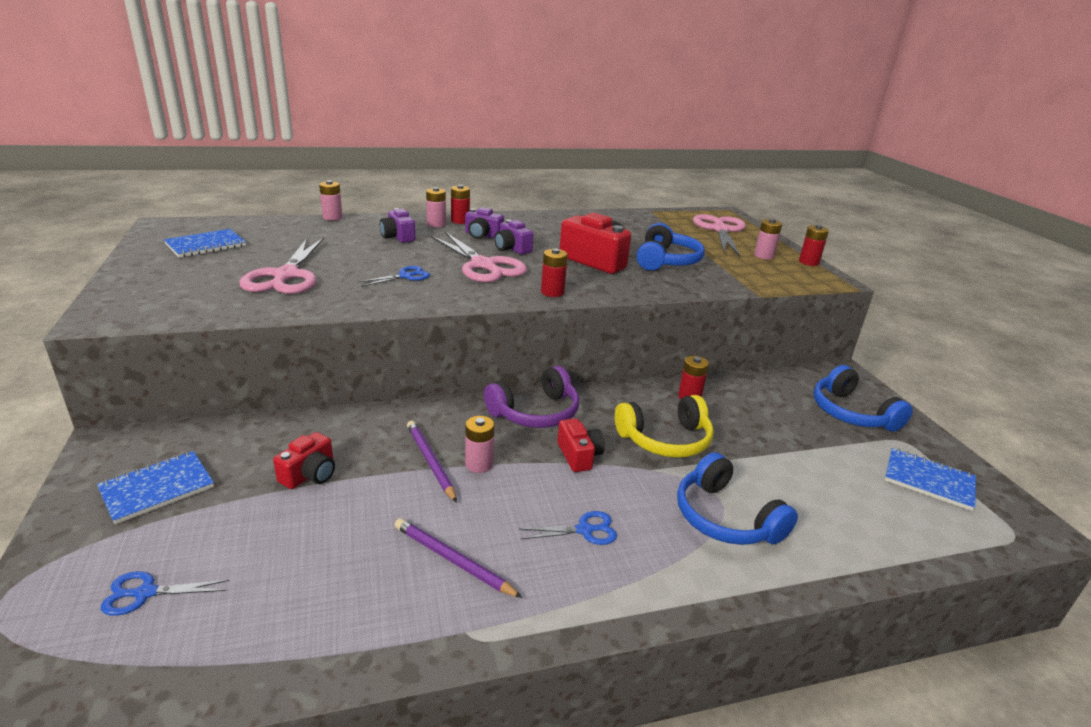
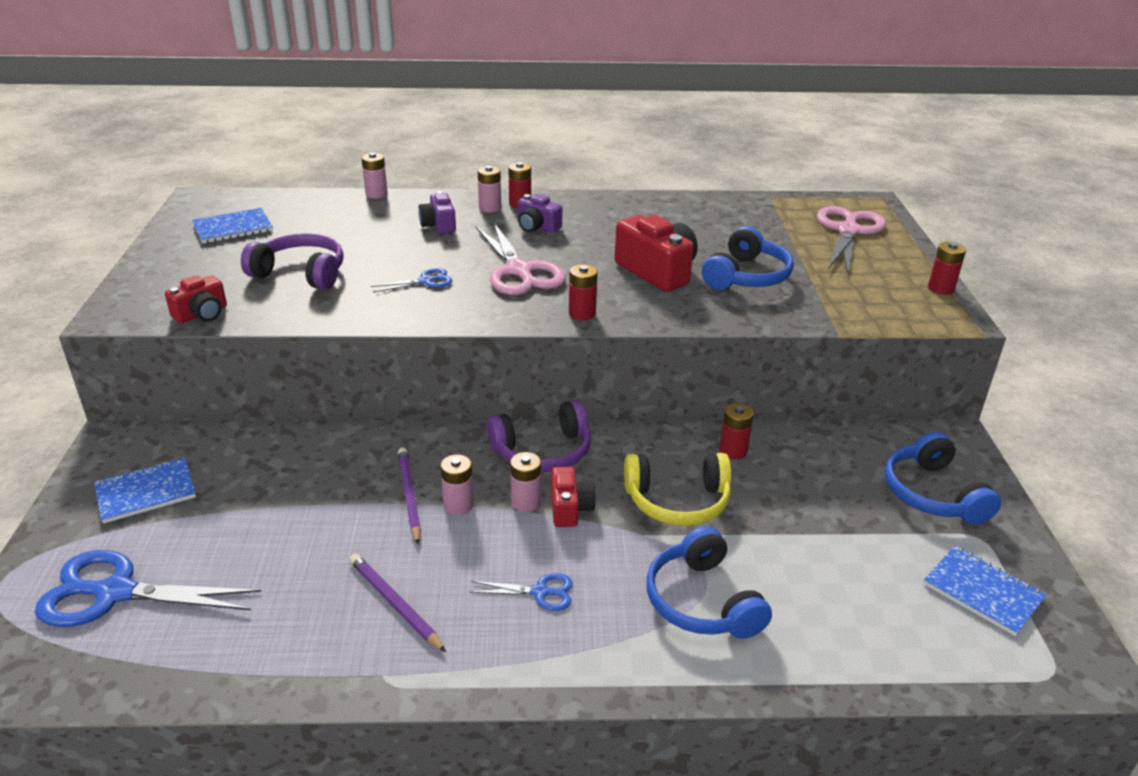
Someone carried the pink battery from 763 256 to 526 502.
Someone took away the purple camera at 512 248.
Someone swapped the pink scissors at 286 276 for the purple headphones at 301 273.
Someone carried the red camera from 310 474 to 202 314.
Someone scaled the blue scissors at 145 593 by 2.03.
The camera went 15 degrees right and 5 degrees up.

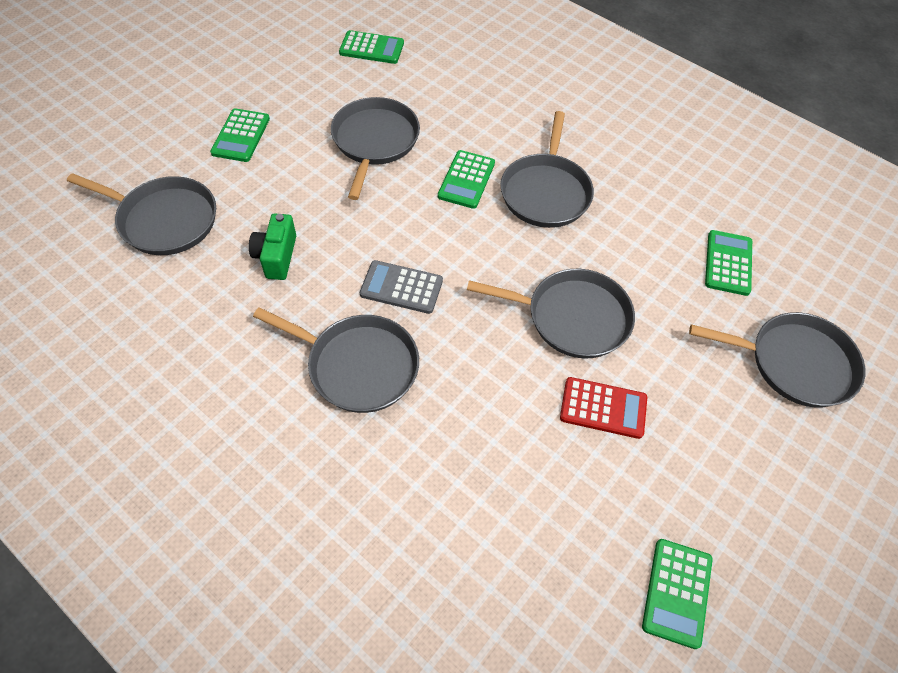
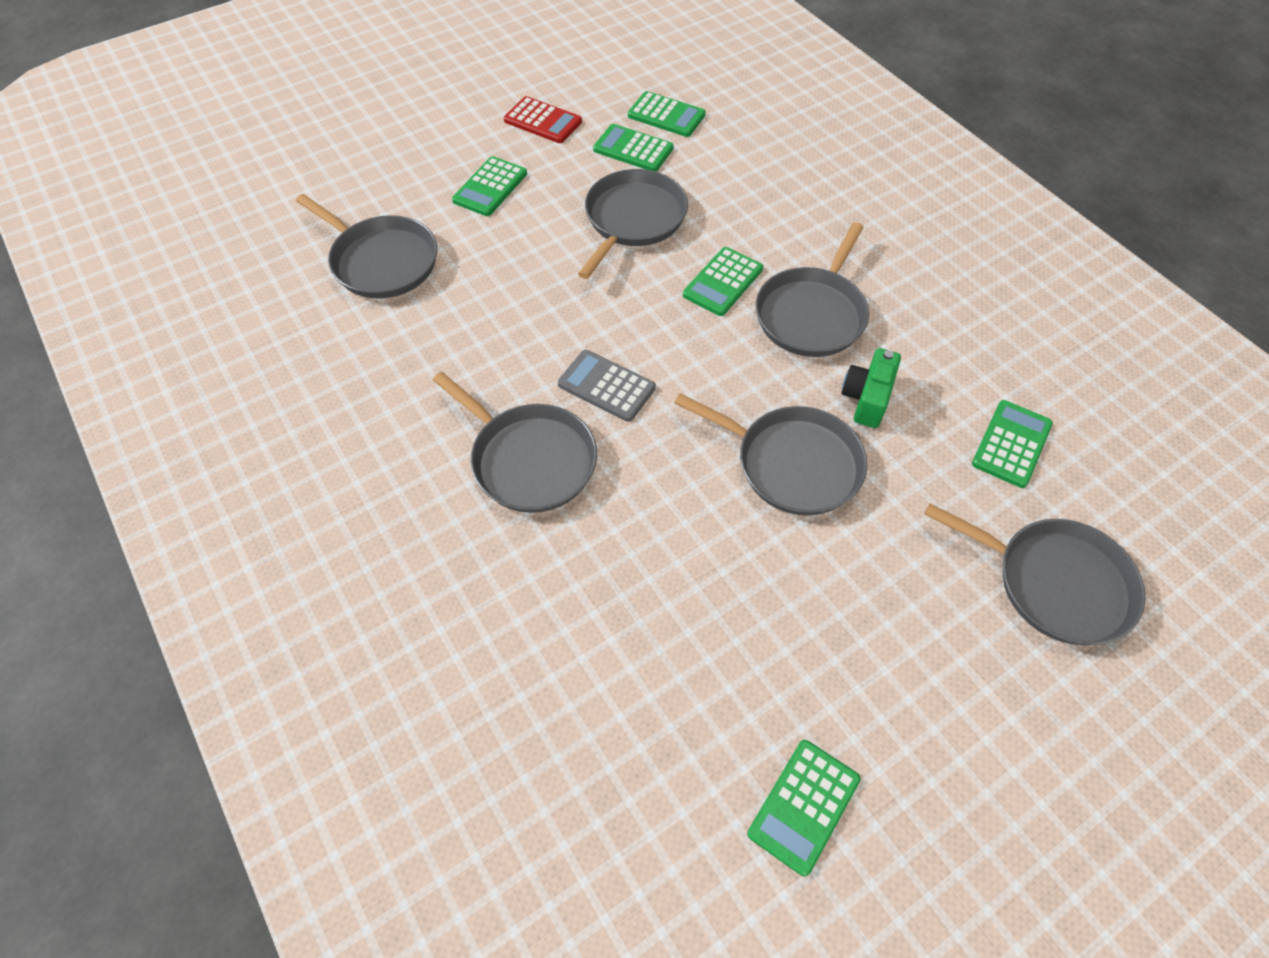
Someone carried the green camera from 276 256 to 866 398.
Someone carried the red calculator from 603 408 to 543 121.
Someone put down the green calculator at 633 149.
The camera went 20 degrees right and 0 degrees up.

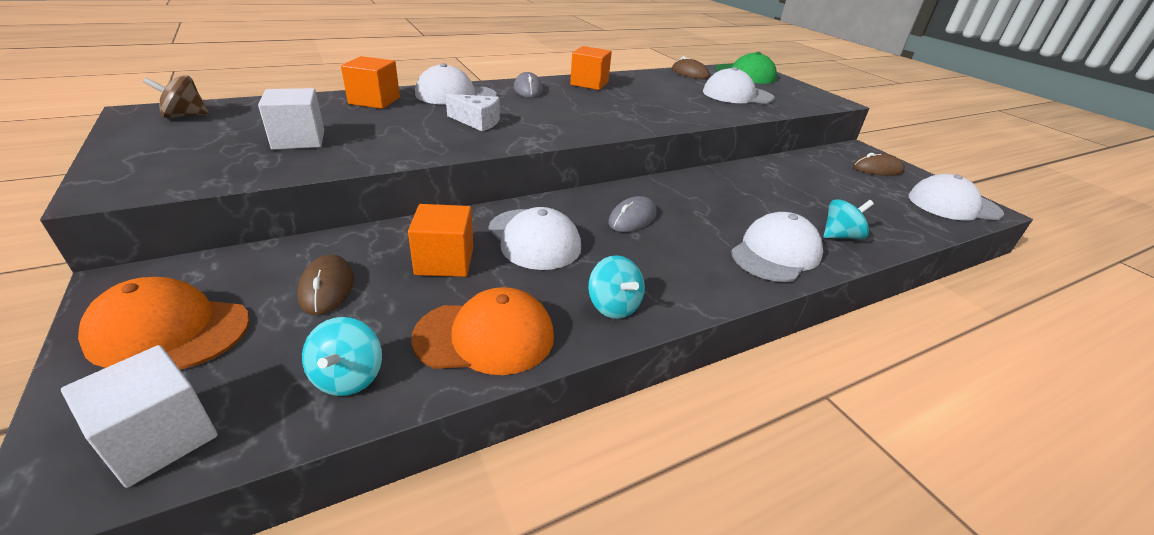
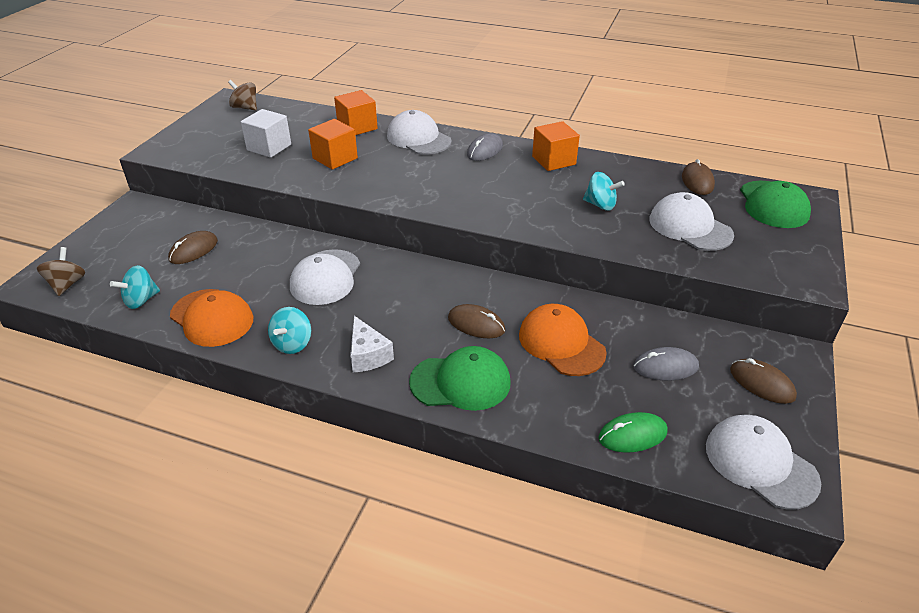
Someone carried the white cheese from 477 122 to 368 355.
Someone carried the grey mouse from 632 218 to 665 367.
Someone carried the turquoise spinning top from 840 236 to 600 205.
Someone carried the orange cube from 444 261 to 335 158.
Someone repainted the white cap at 776 253, which became the green cap at 460 382.
Someone carried the orange cap from 169 330 to 561 343.
Someone swapped the white cube at 160 438 for the brown spinning top at 67 284.
Someone put down the brown mouse at 476 324.
Someone put down the green mouse at 632 435.
The camera went 50 degrees right and 5 degrees up.

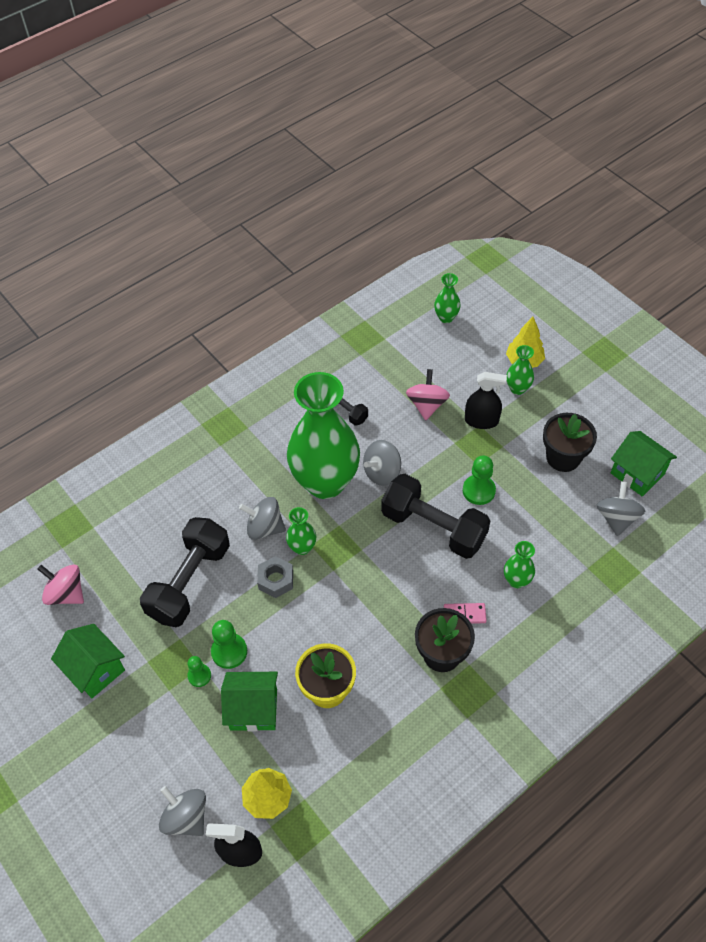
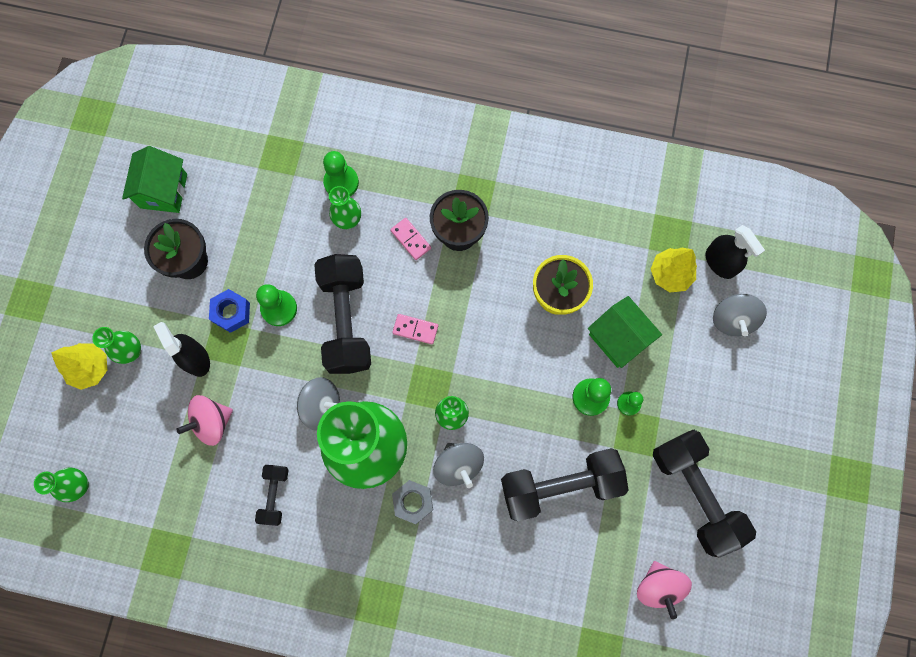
Someone took away the grey spinning top at 616 518.
Someone carried the grey nut from 276 580 to 413 502.
Someone swapped the green house at 95 670 for the black dumbbell at 695 493.
Someone put down the green pawn at 341 182.
Someone put down the blue nut at 231 312.
Someone put down the pink domino at 415 329.
The camera went 130 degrees left and 20 degrees up.

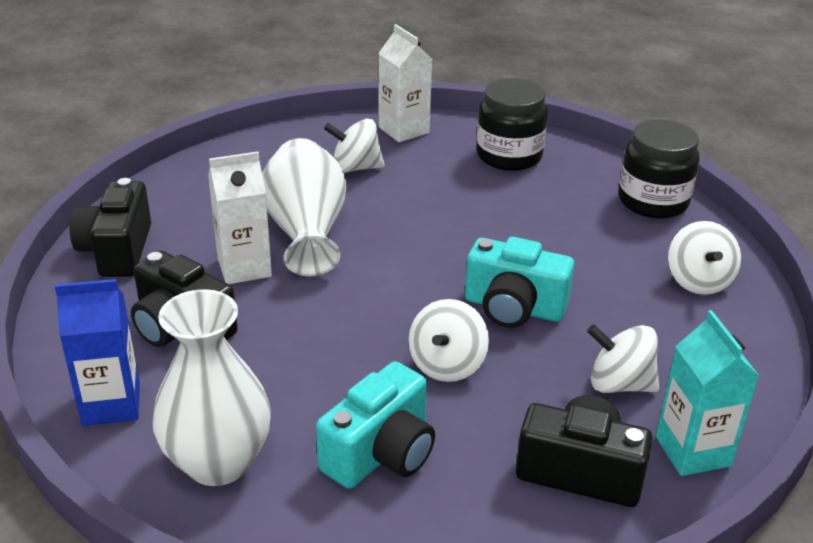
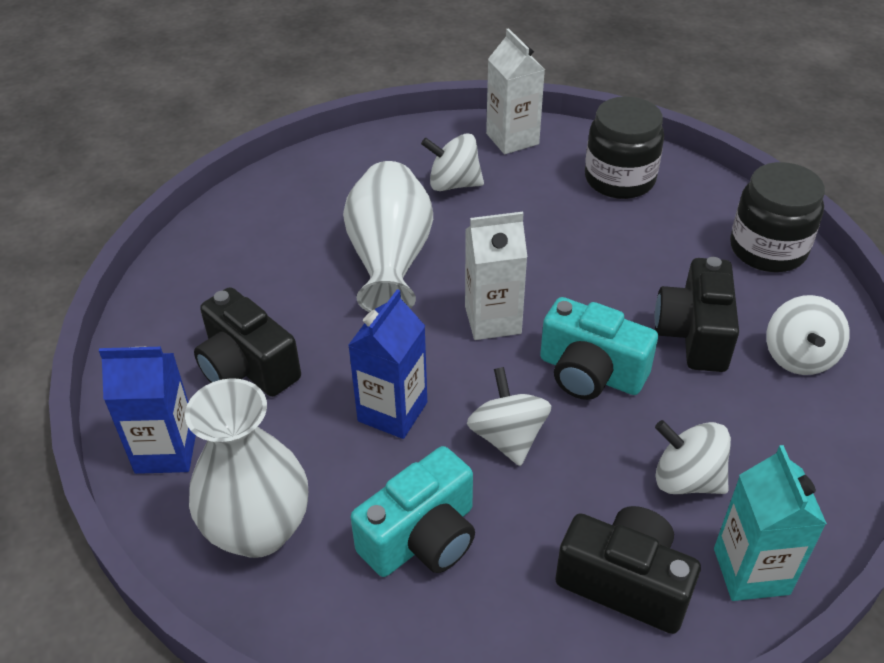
Someone carried the white carton from 244 268 to 493 320.
Someone carried the black camera from 117 250 to 694 334.
Someone rotated the white spinning top at 447 365 by 135 degrees clockwise.
Someone put down the blue carton at 392 412.
The camera went 10 degrees right and 10 degrees up.

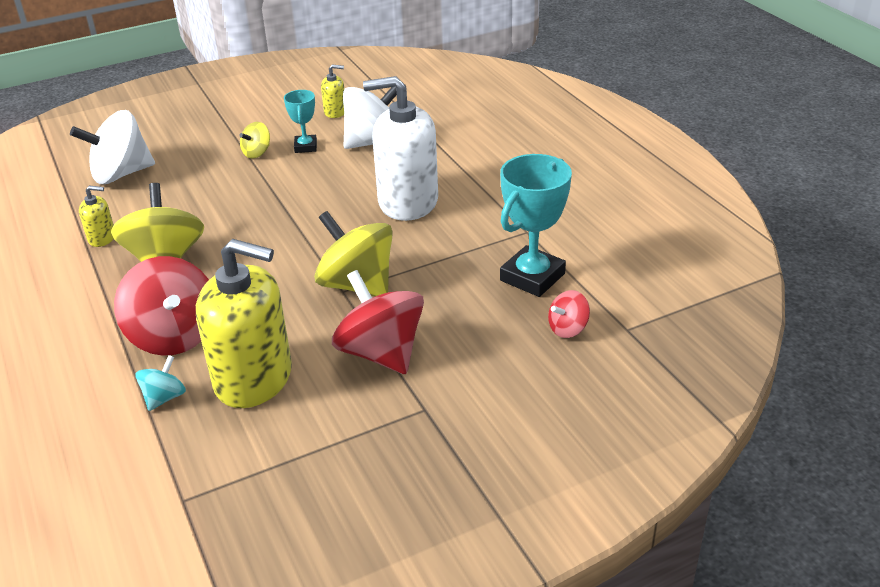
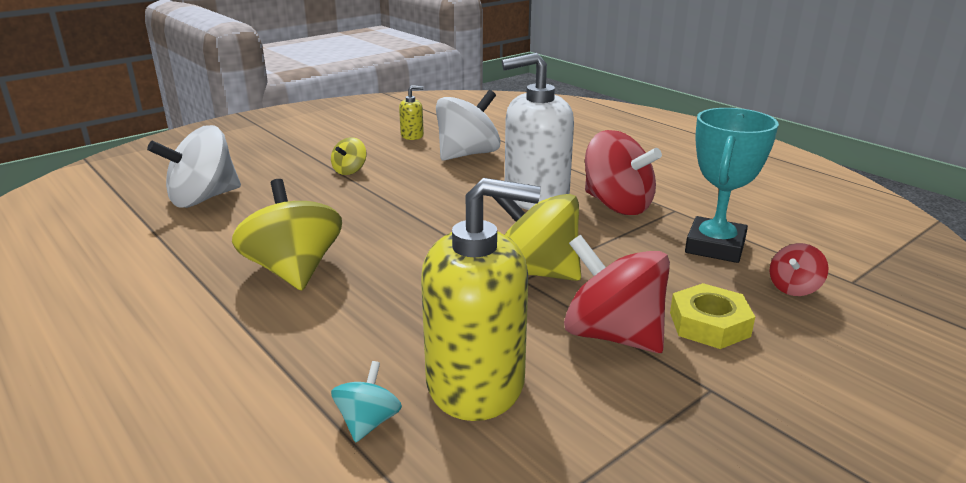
Someone took away the turquoise trophy at 305 147.
Someone took away the yellow soap dispenser at 102 238.
Someone carried the red spinning top from 174 335 to 617 205.
Someone put down the yellow nut at 709 324.
The camera went 15 degrees left and 10 degrees down.

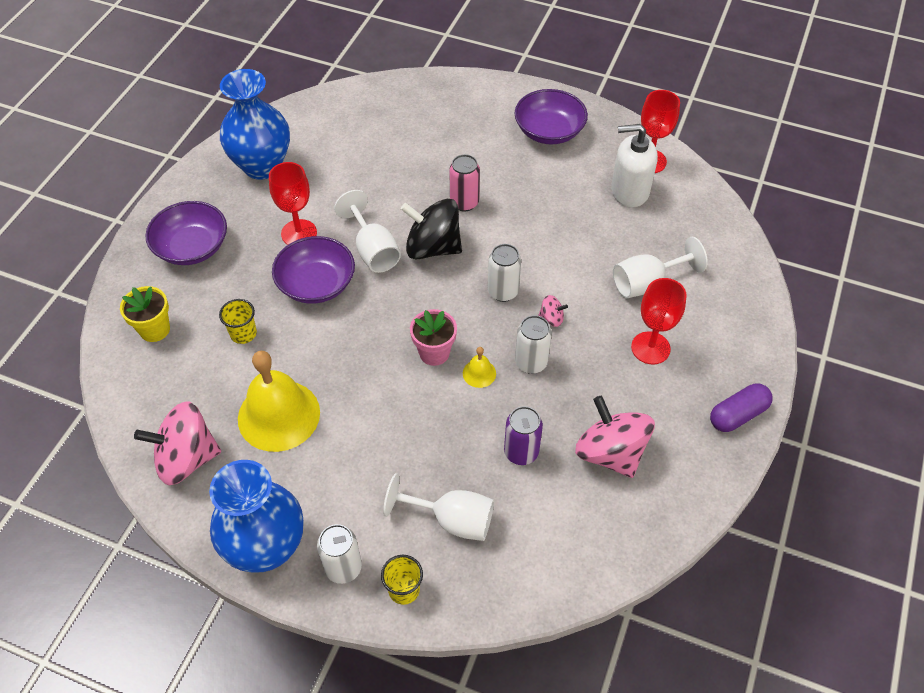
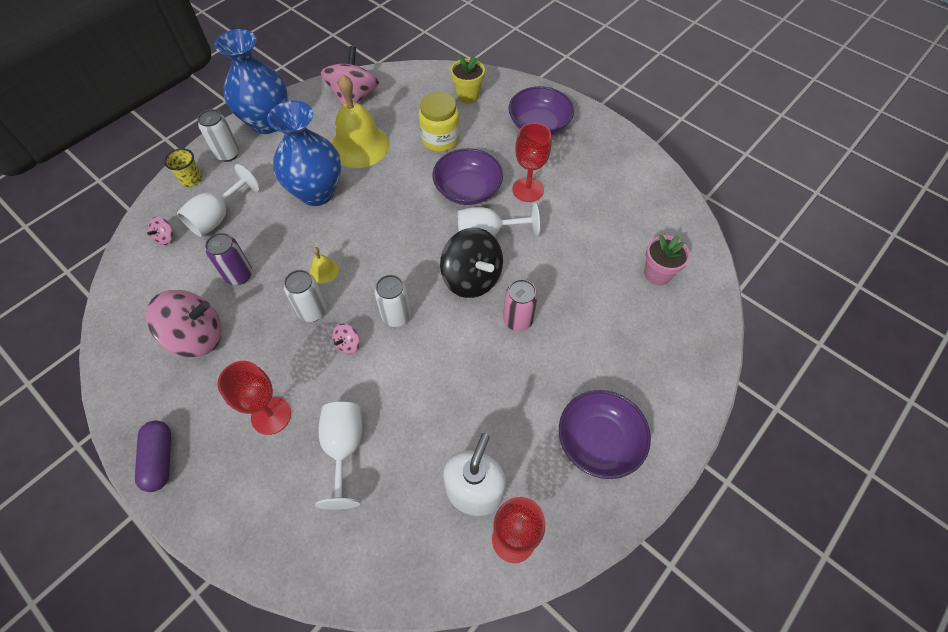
Someone carried the blue vase from 262 166 to 317 192.
Someone rotated the black spinning top at 433 247 by 105 degrees clockwise.
Someone swapped the yellow cup at 243 333 for the yellow jar at 440 139.
Someone carried the pink flower pot from 434 353 to 657 274.
Someone put down the pink spinning top at 165 237.
The camera went 110 degrees right and 5 degrees up.

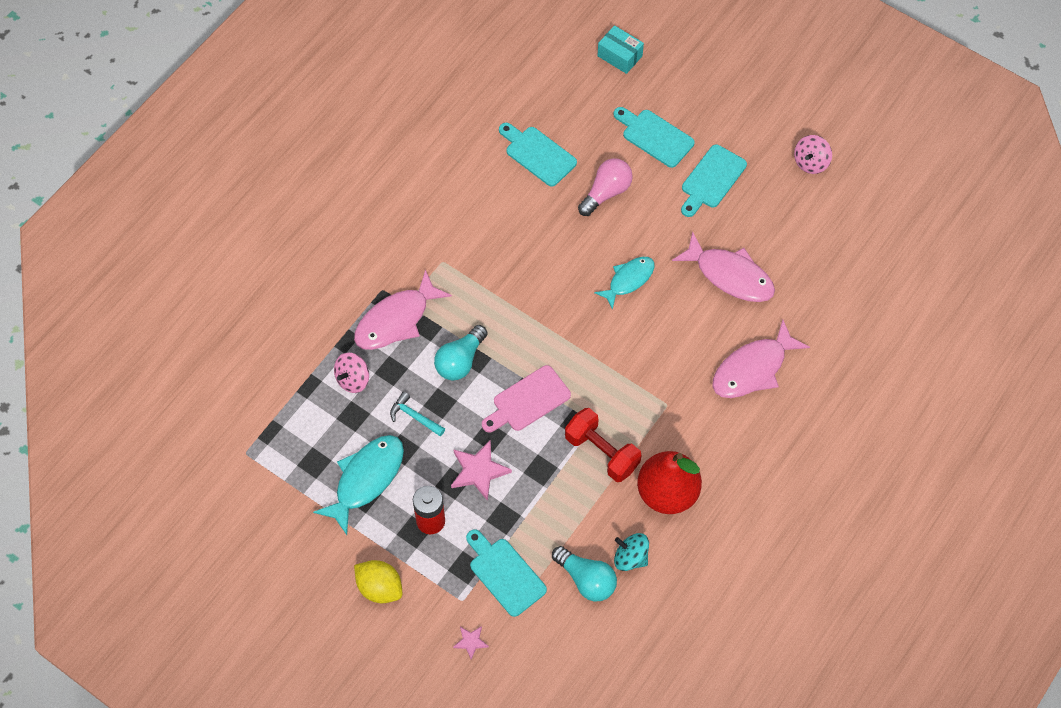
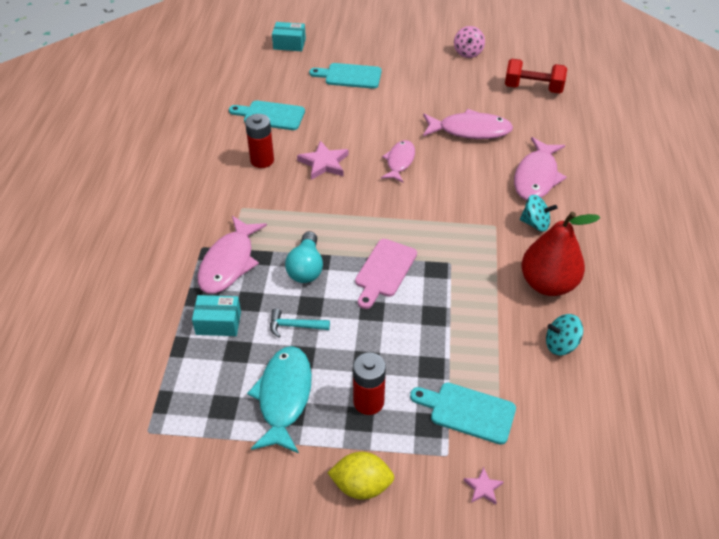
Someone took away the turquoise cutting board at 711 179.
Someone took away the pink light bulb at 606 193.
Someone repainted the turquoise fish at 628 280, which became the pink fish at 399 161.
Someone swapped the pink spinning top at 353 379 for the turquoise box at 218 323.
Someone carried the red dumbbell from 602 452 to 533 88.
Someone carried the pink star from 478 471 to 324 163.
Someone took away the turquoise light bulb at 586 579.
Someone put down the red battery at 262 160.
Someone put down the turquoise spinning top at 535 223.
The camera went 30 degrees left and 15 degrees down.

